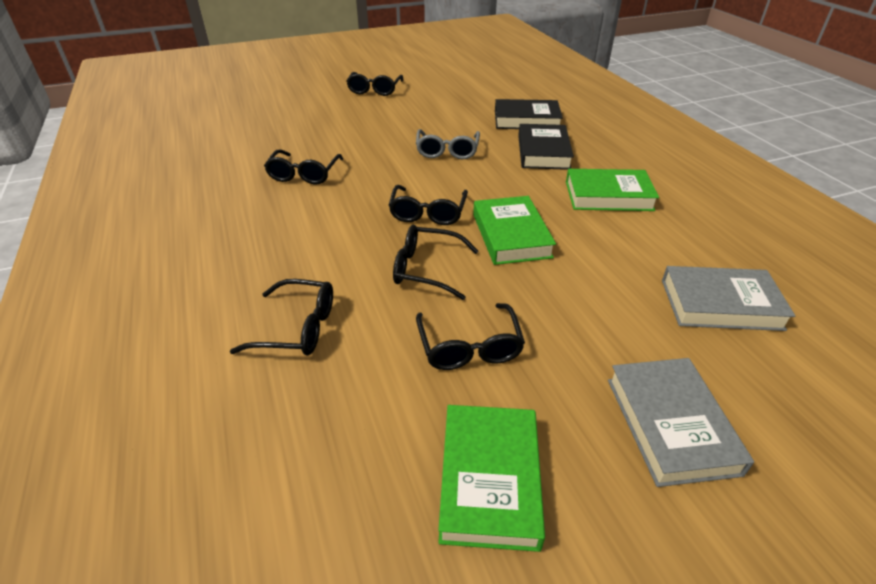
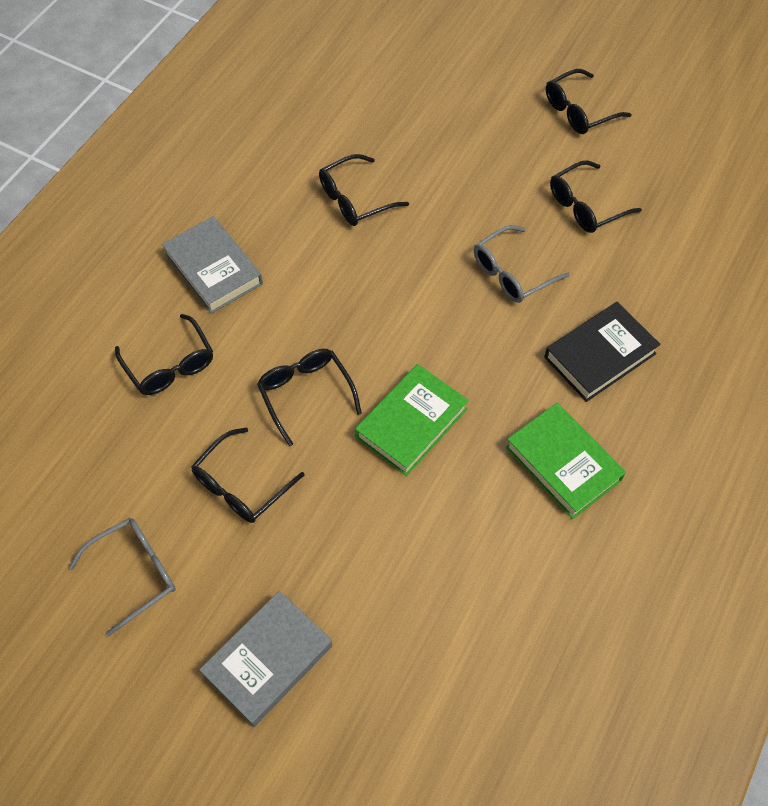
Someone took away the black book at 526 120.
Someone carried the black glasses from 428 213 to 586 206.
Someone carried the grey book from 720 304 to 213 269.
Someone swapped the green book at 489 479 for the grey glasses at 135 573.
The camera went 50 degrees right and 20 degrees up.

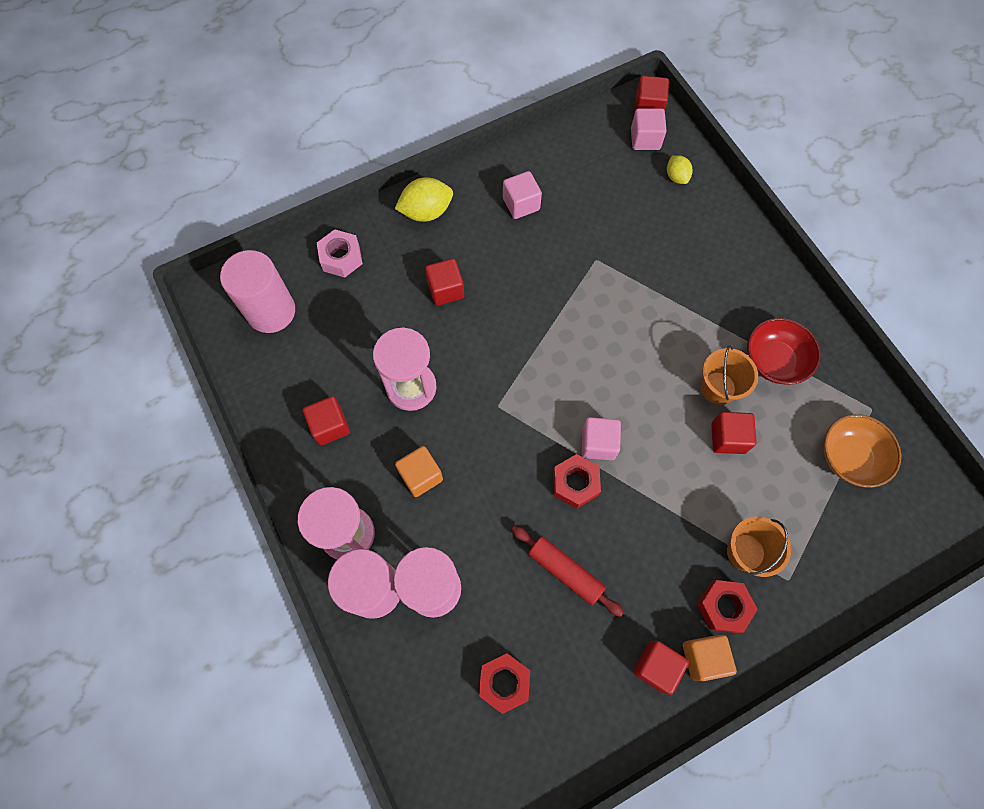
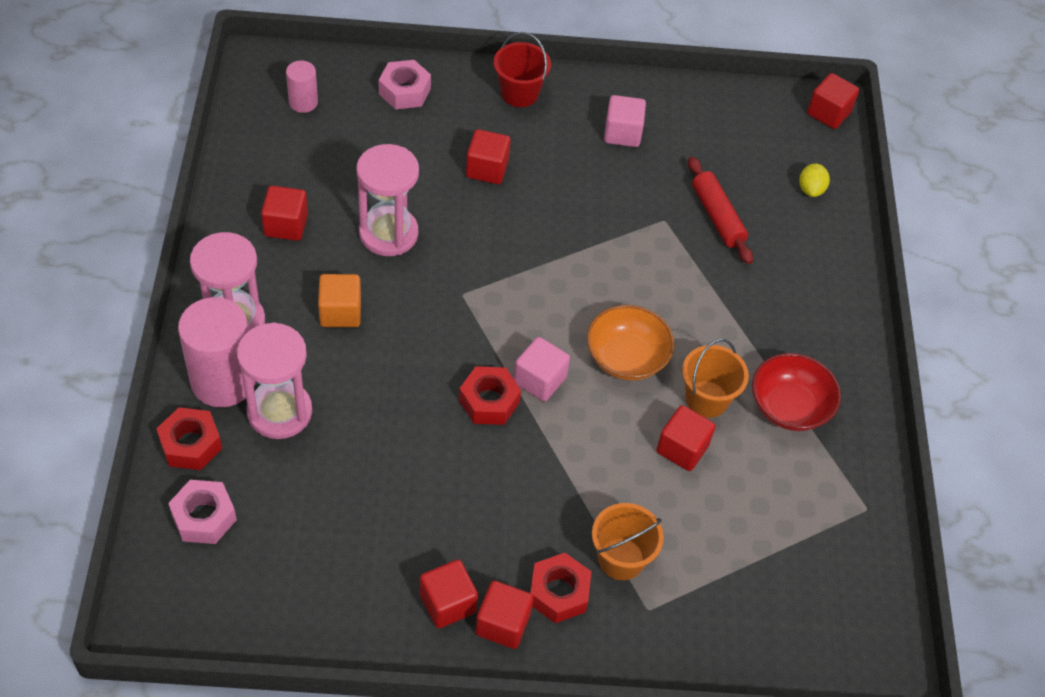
Someone took away the pink cube at 645 139.
Someone swapped the yellow lemon at 426 212 for the red bucket at 519 93.
Someone scaled the pink cylinder at 271 311 by 0.51.
Someone carried the orange bowl from 849 457 to 626 358.
Someone carried the red rolling pin from 565 571 to 717 216.
Someone repainted the orange cube at 703 657, which became the red cube at 503 624.
Someone carried the red nut from 504 682 to 190 444.
Someone put down the pink nut at 204 517.
The camera went 25 degrees right and 15 degrees down.

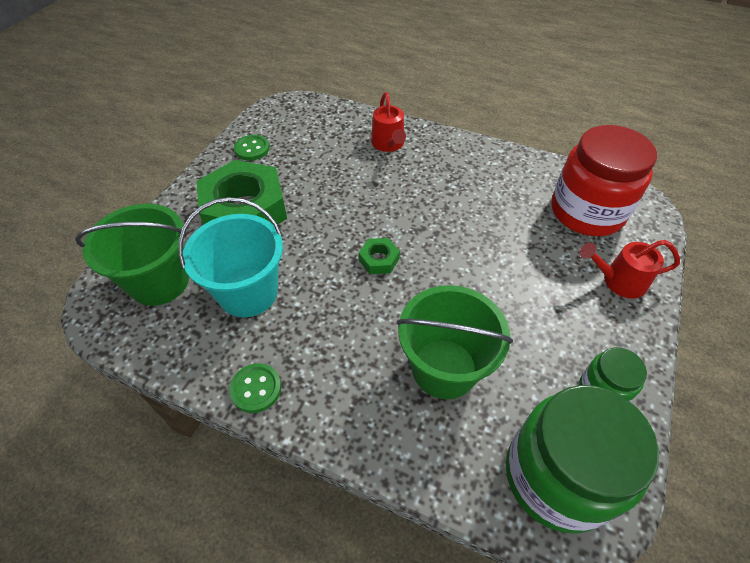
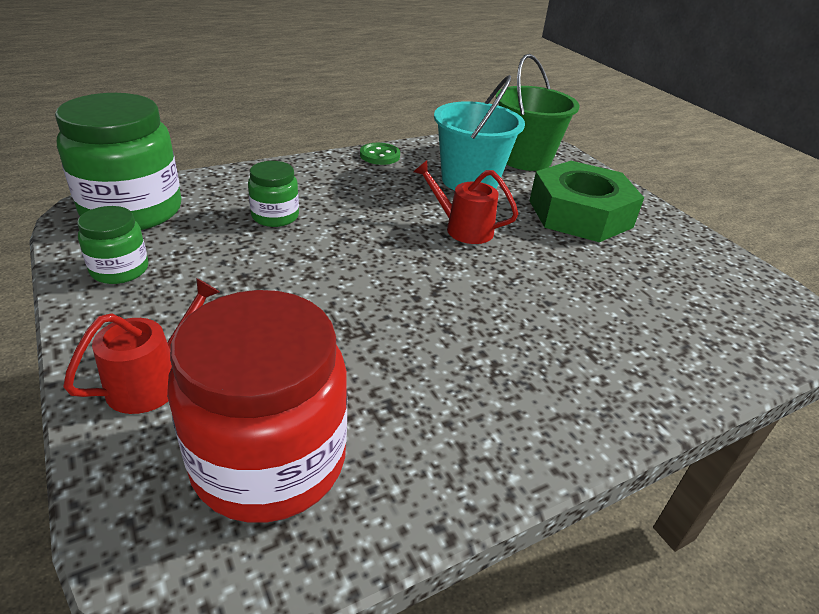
Someone carried the red watering can from 389 144 to 462 228.
Someone took away the green button at 252 149.
Someone took away the green nut at 379 259.
Someone swapped the green bucket at 444 368 for the green jar at 275 216.
The camera went 125 degrees right and 15 degrees down.

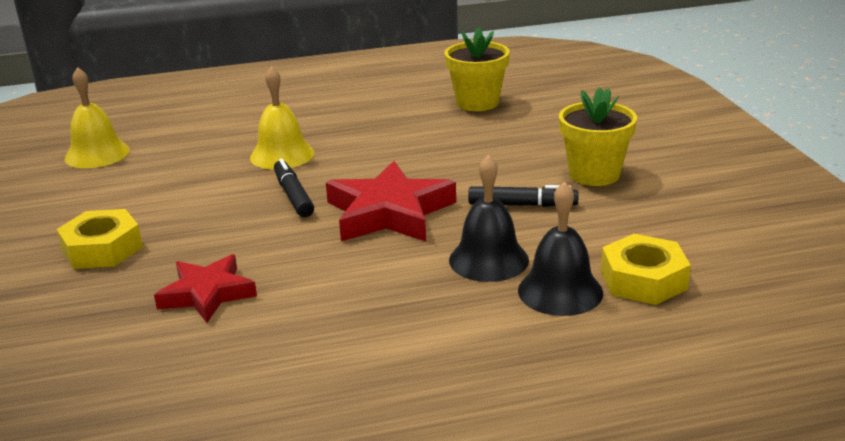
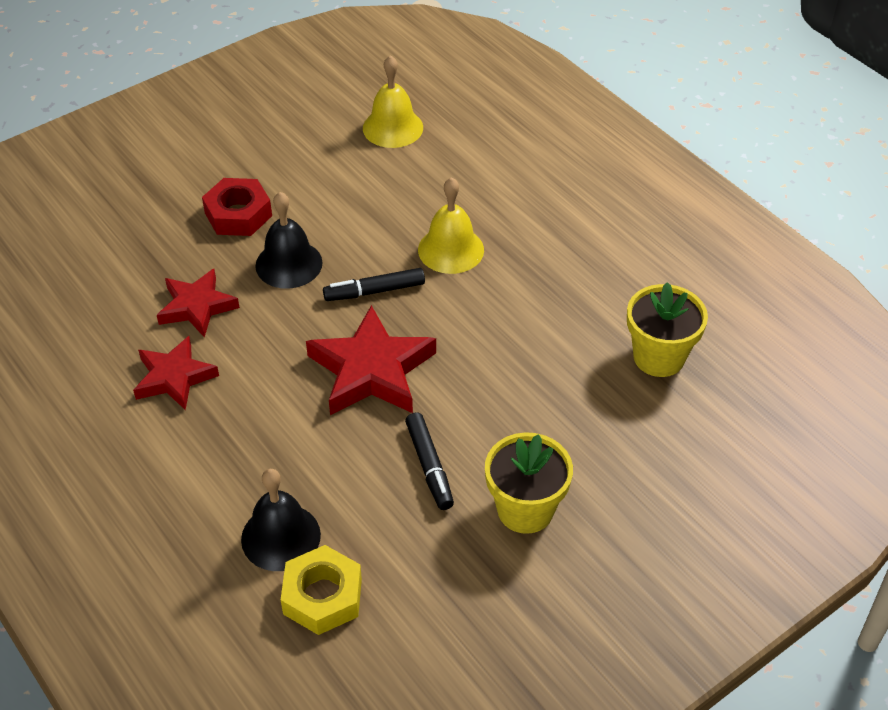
Someone carried the black bell from 488 260 to 289 264.
Someone rotated the black marker at 293 195 by 150 degrees counterclockwise.
Someone repainted the yellow nut at 102 249, which became the red nut at 238 214.
Someone put down the red star at 174 377.
The camera went 65 degrees right and 20 degrees up.

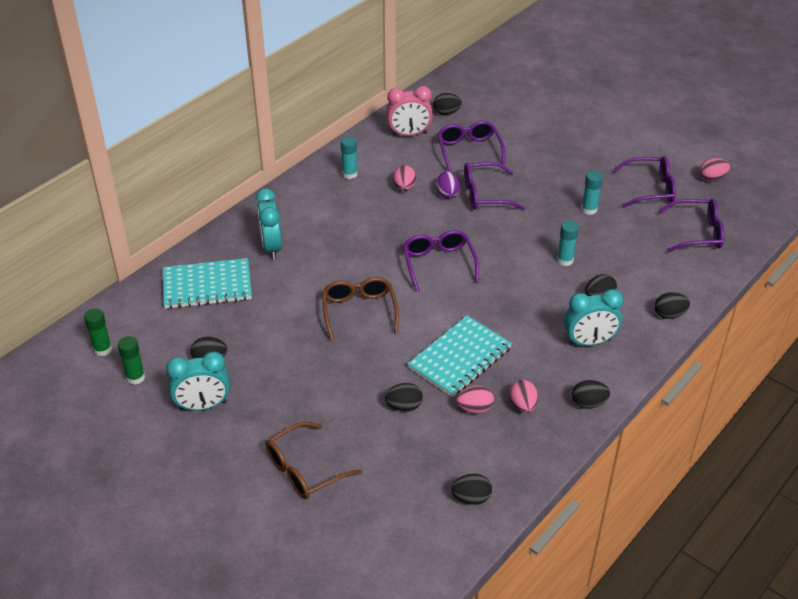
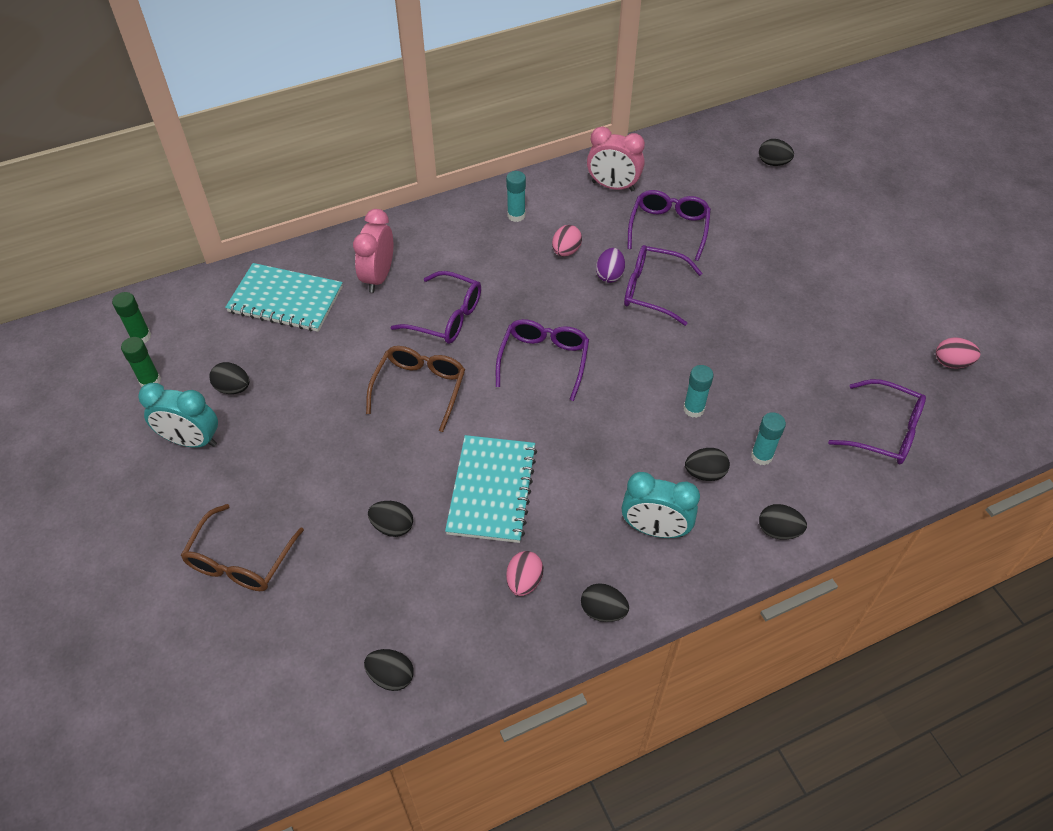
Someone carried the black egg from 446 112 to 773 163.
Someone carried the purple glasses from 650 189 to 447 317.
Someone carried the turquoise glue stick from 589 209 to 761 456.
Someone repainted the turquoise clock at 271 247, which became the pink clock at 378 277.
Someone rotated the turquoise notebook at 460 358 by 60 degrees counterclockwise.
Someone took away the pink egg at 474 408.
Someone rotated the brown glasses at 304 470 by 60 degrees counterclockwise.
The camera went 25 degrees right and 10 degrees up.

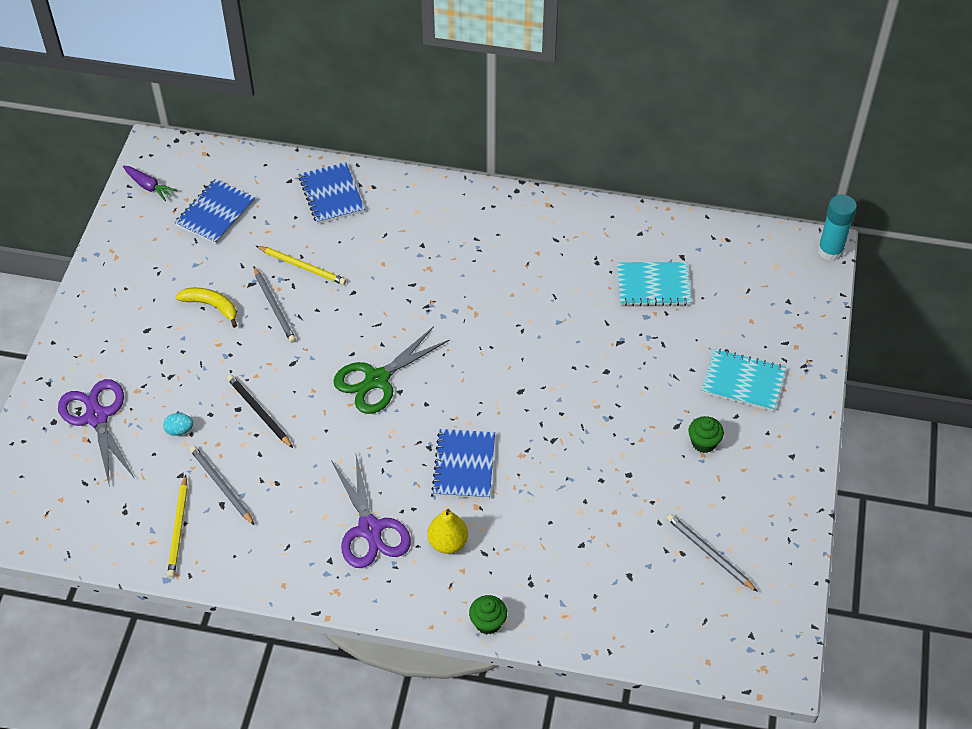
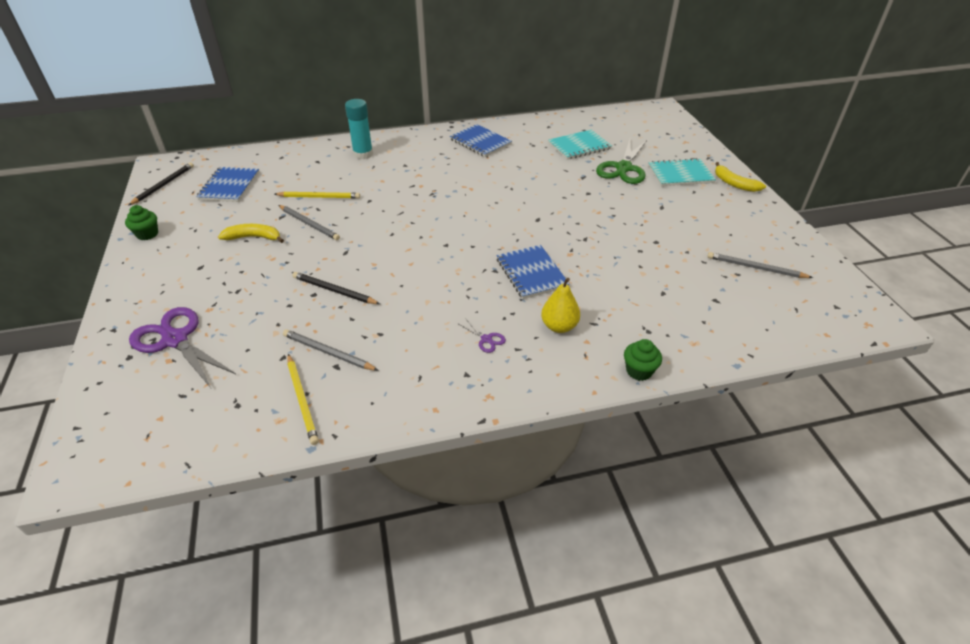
Someone carried the blue notebook from 332 194 to 480 142.
Someone swapped the purple carrot at 149 186 for the black pencil at 164 185.
Someone carried the turquoise glue stick from 830 251 to 363 154.
Someone carried the green scissors from 377 380 to 623 168.
Someone took away the turquoise egg at 179 430.
Someone carried the green cupcake from 703 443 to 147 234.
Someone scaled the purple scissors at 370 529 by 0.43.
Someone put down the yellow banana at 734 183.
The camera went 25 degrees left and 10 degrees down.

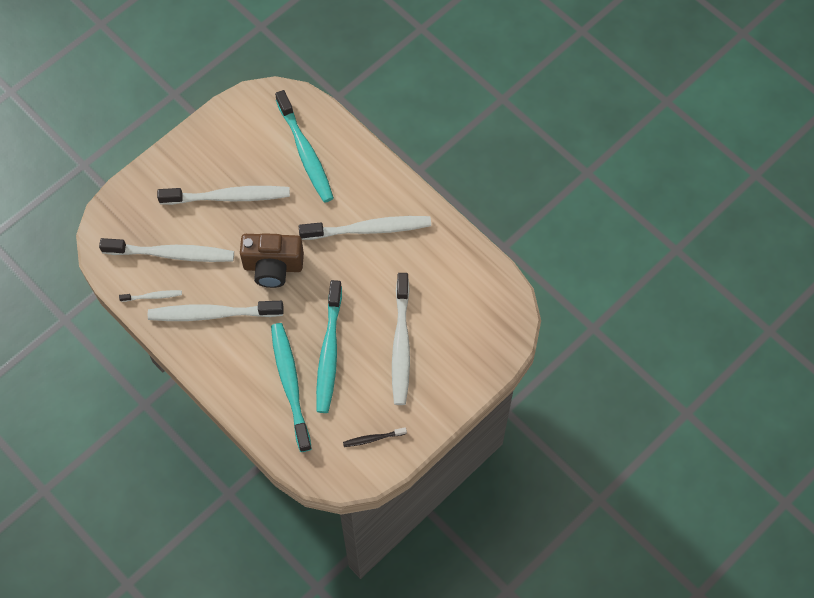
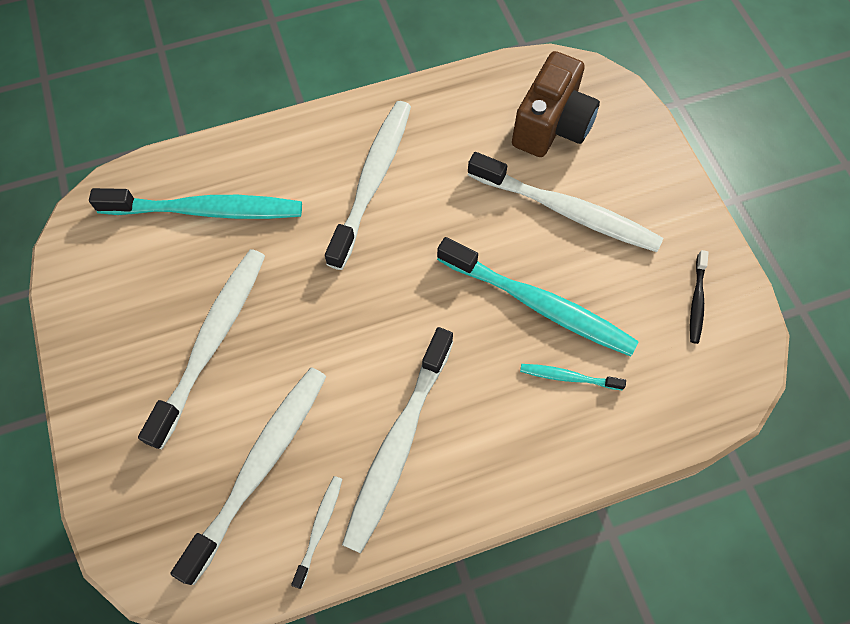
Someone carried the brown camera from 273 267 to 551 126.
Someone scaled the turquoise toothbrush at 290 384 by 0.46.
The camera went 65 degrees left and 0 degrees up.

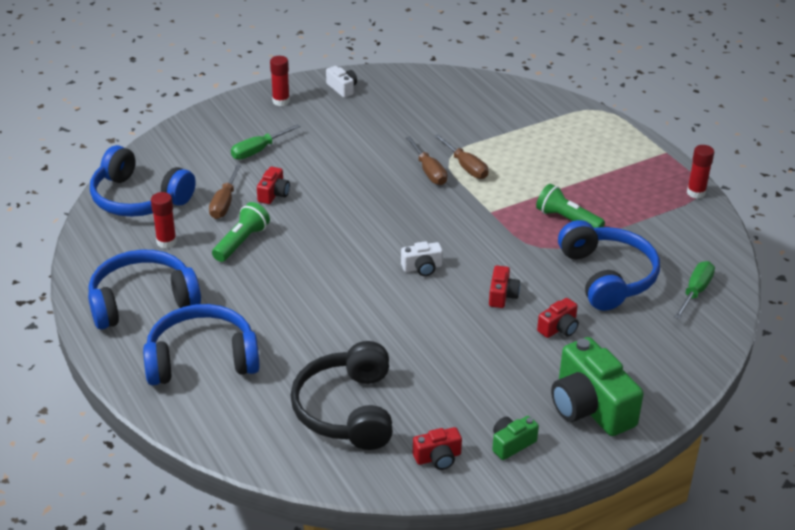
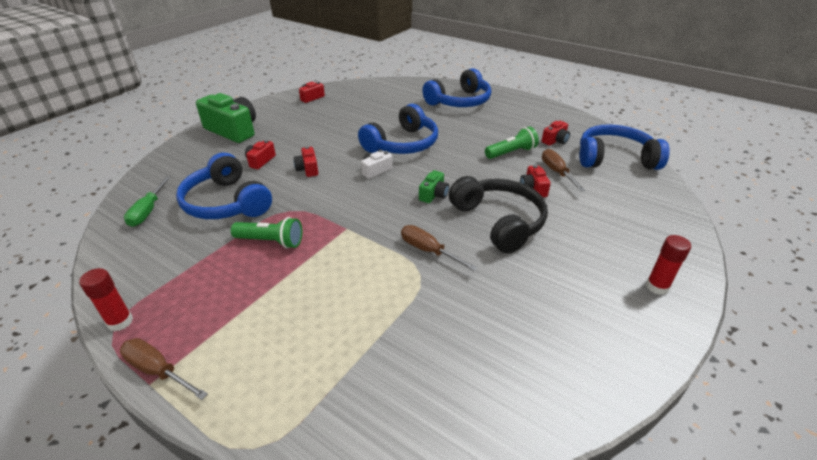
Someone took away the white camera at 342 88.
Someone took away the green screwdriver at 258 150.
Someone carried the brown screwdriver from 465 167 to 158 371.
Someone swapped the red glue stick at 166 242 for the red camera at 555 140.
Someone rotated the green flashlight at 241 242 by 120 degrees counterclockwise.
Someone carried the blue headphones from 142 301 to 402 144.
Someone carried the black headphones from 347 410 to 498 221.
Someone carried the green camera from 511 444 to 434 195.
The camera went 155 degrees right and 0 degrees up.

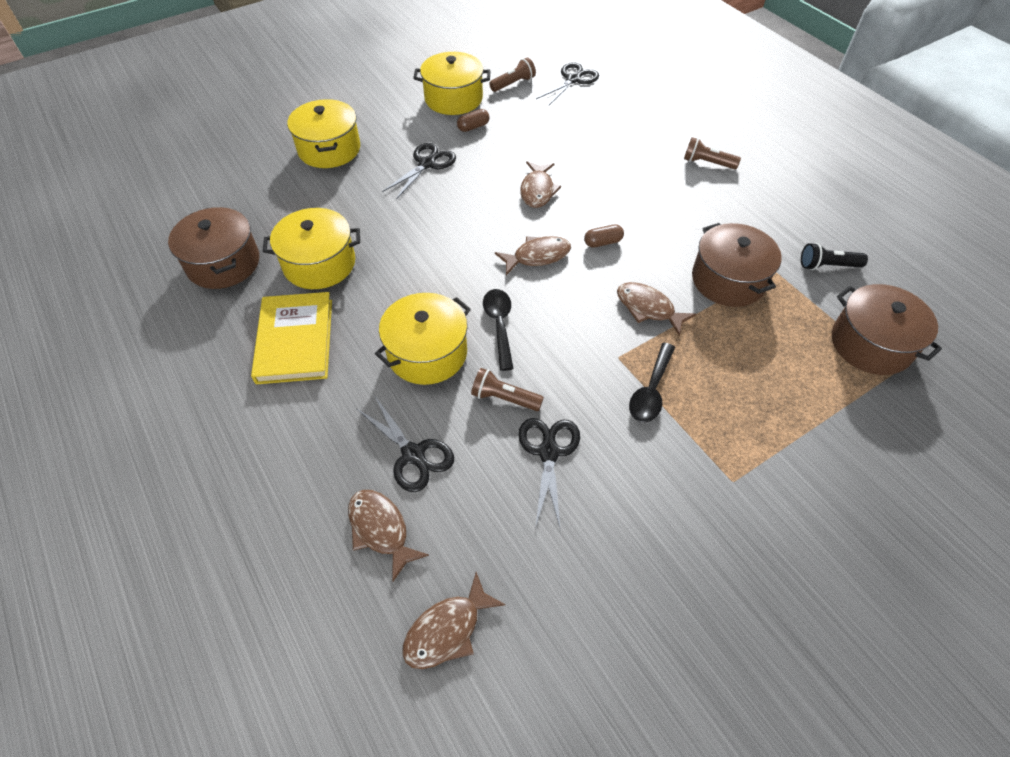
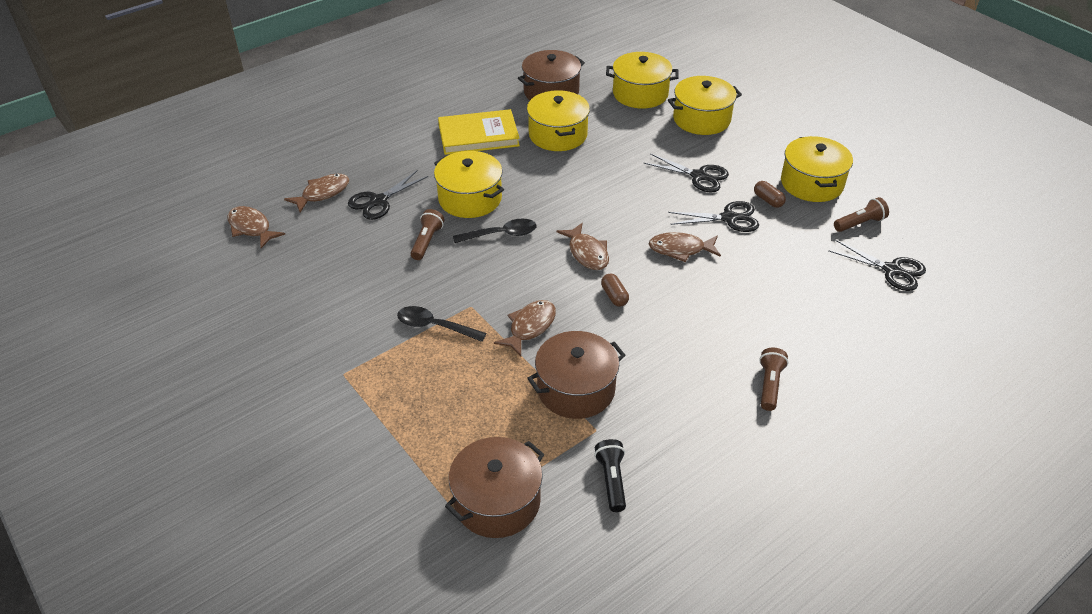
Someone rotated the brown flashlight at 513 84 by 75 degrees counterclockwise.
Someone carried the black scissors from 548 452 to 729 218.
Someone put down the yellow pot at 640 94.
The camera went 85 degrees right and 10 degrees down.

